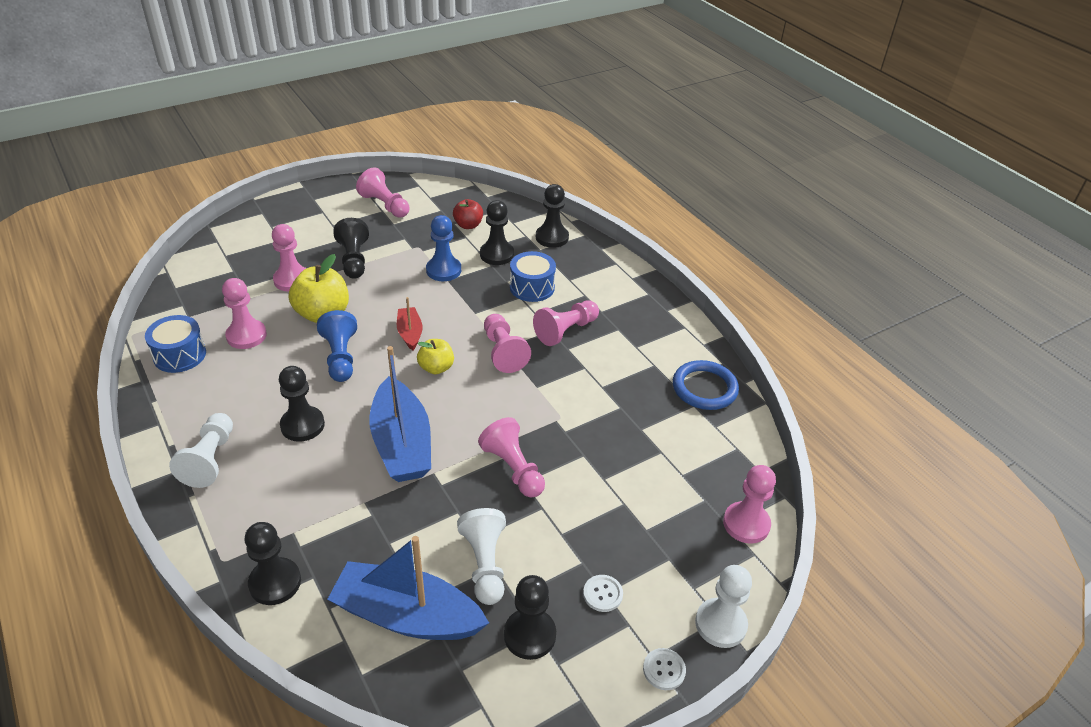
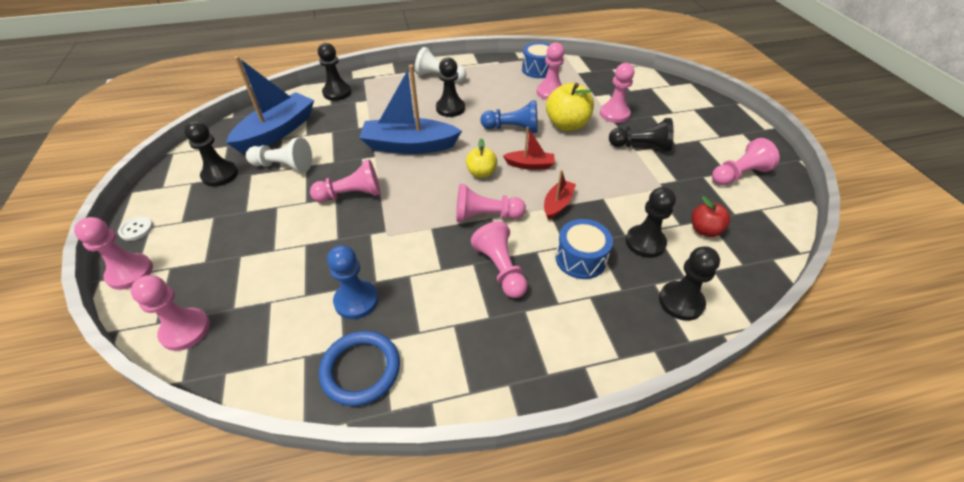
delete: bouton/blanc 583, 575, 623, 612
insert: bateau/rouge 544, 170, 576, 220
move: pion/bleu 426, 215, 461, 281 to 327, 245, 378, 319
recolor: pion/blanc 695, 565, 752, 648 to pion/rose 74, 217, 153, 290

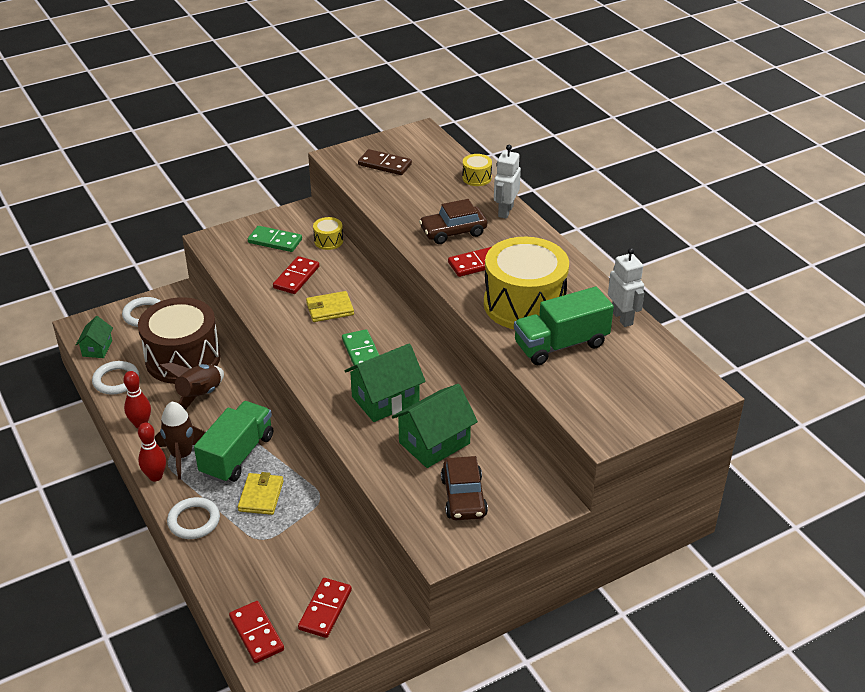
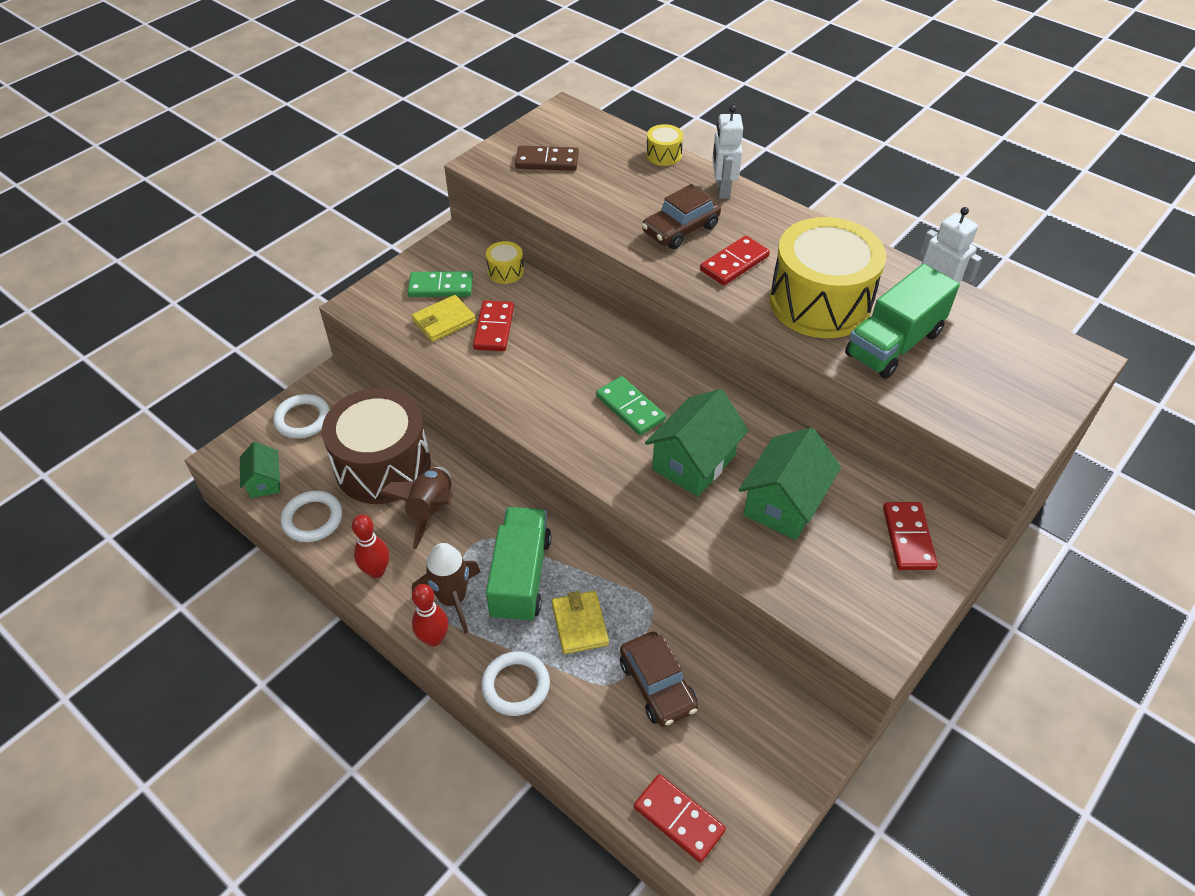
move: portefeuille/jaune 306, 291, 354, 322 to 412, 295, 476, 342; voiture/marron 441, 456, 488, 520 to 620, 632, 698, 727; domino/rouge 298, 578, 352, 638 to 883, 502, 938, 570

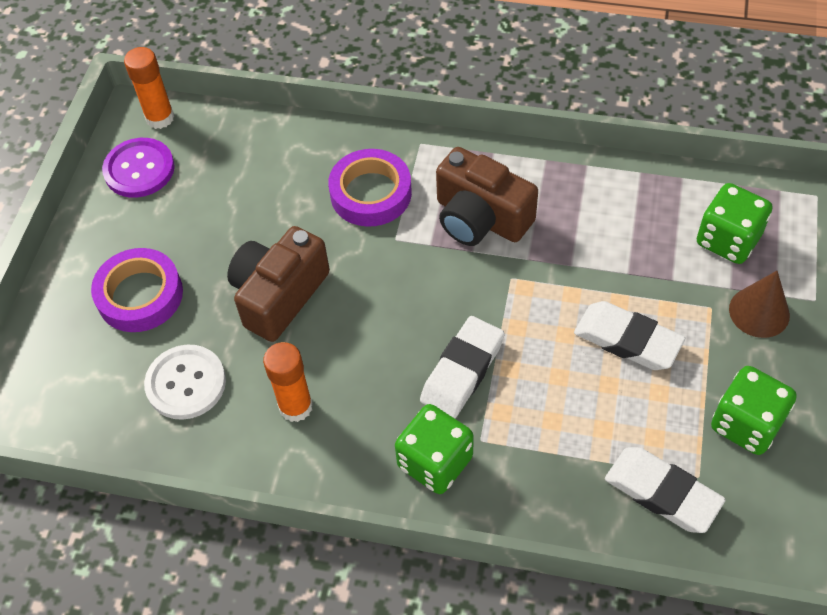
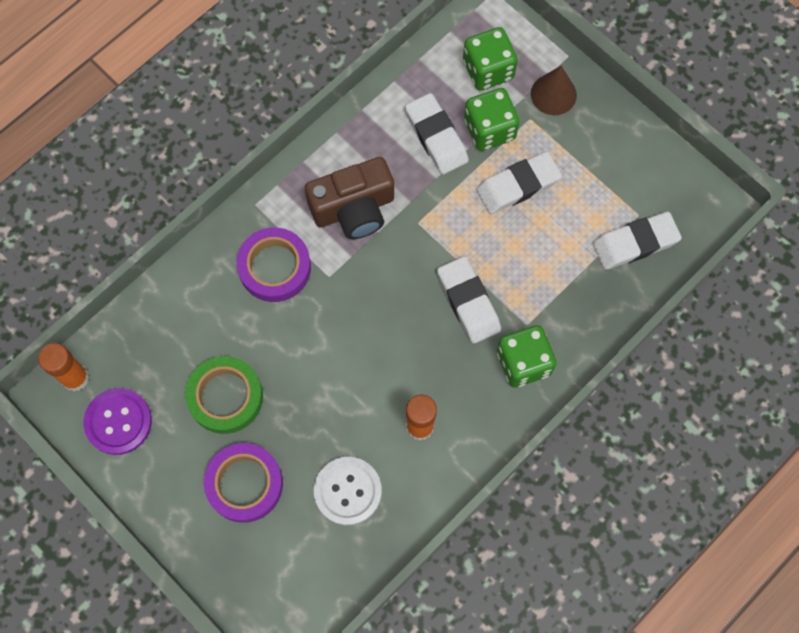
delete: appareil photo/marron 227, 226, 330, 342
insert: ruban adhésif/vert 185, 356, 263, 434; gomme/blanc 405, 93, 469, 174
move: dé/vert 711, 366, 797, 455 to 464, 88, 520, 151

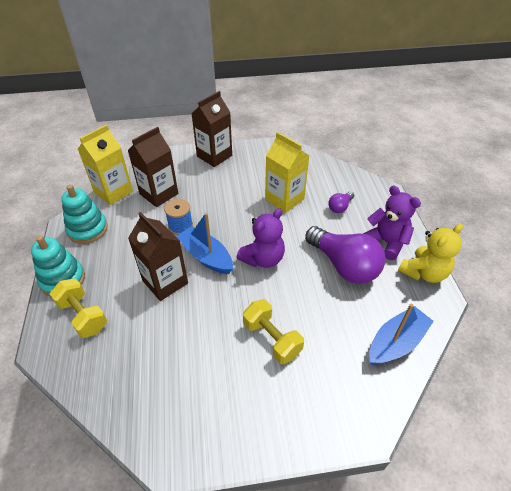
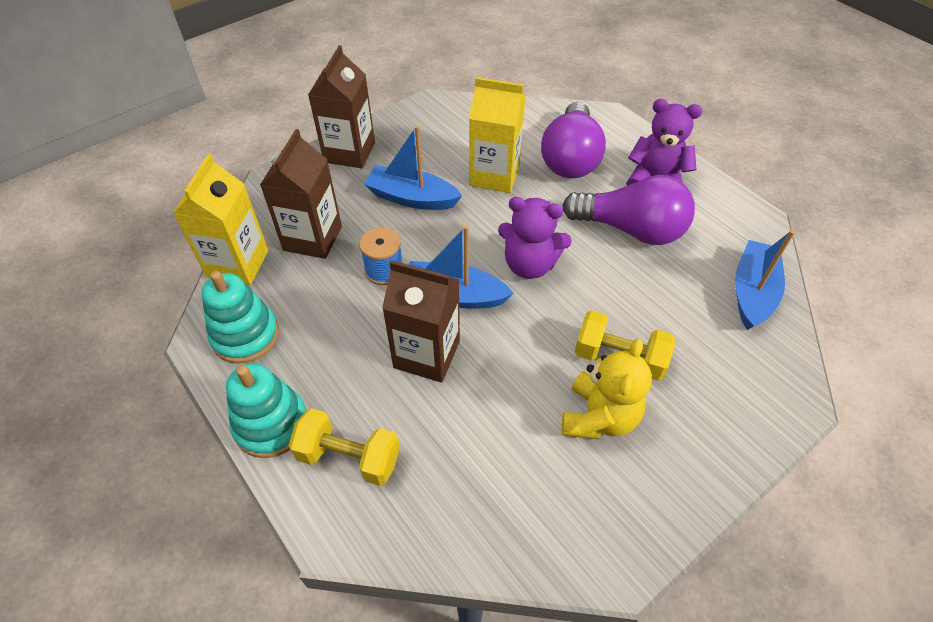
insert: bateau/bleu 364, 126, 462, 210
move: ours en peluche/jaune 398, 224, 463, 283 to 562, 339, 652, 439
rotate: ours en peluche/violet 236, 208, 285, 268 = 498, 197, 572, 279 90 degrees clockwise
resize: ampoule/violet 328, 191, 354, 213 = 541, 102, 606, 178 x2.16

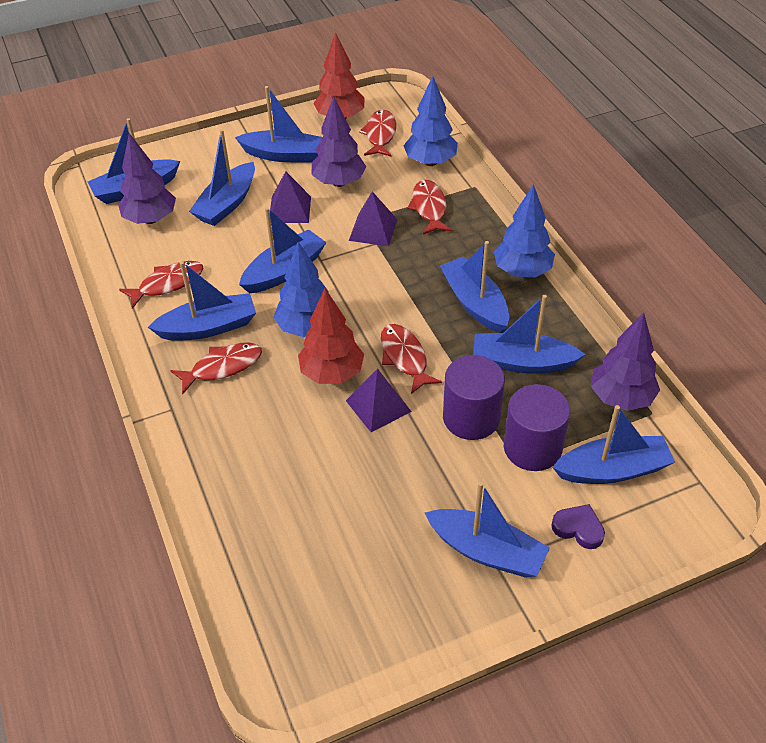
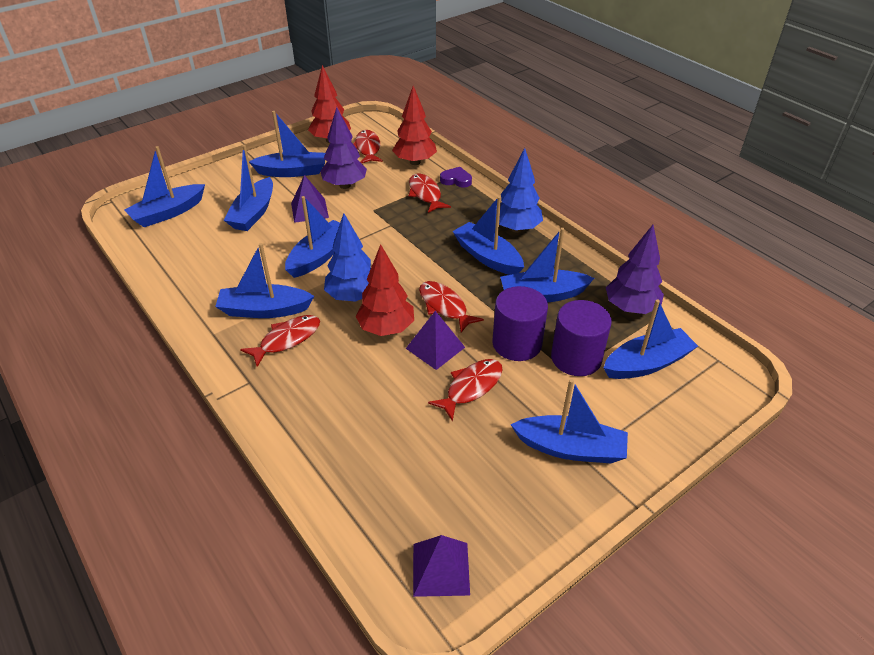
delete: arbre/violet 118, 133, 176, 224
move: pyramide/violet 349, 191, 398, 246 to 413, 535, 470, 597; poisson/rouge 119, 261, 204, 309 to 428, 359, 502, 421; cœur/violet 551, 504, 605, 549 to 440, 167, 472, 187
recolor: arbre/bleu 403, 76, 458, 166 to arbre/rouge 392, 86, 437, 165
rotate: bateau/bleu 148, 261, 256, 341 = 215, 243, 314, 318 150 degrees counterclockwise

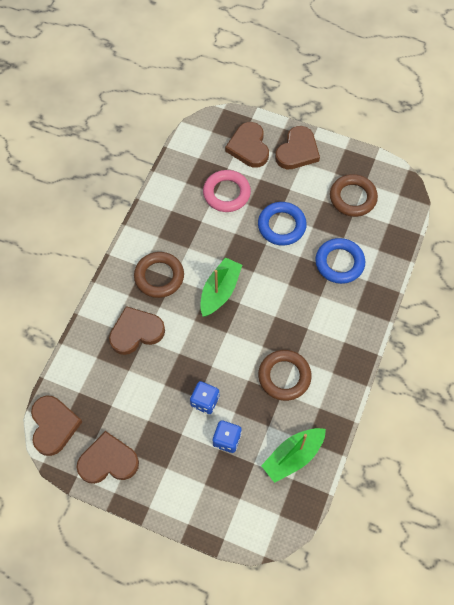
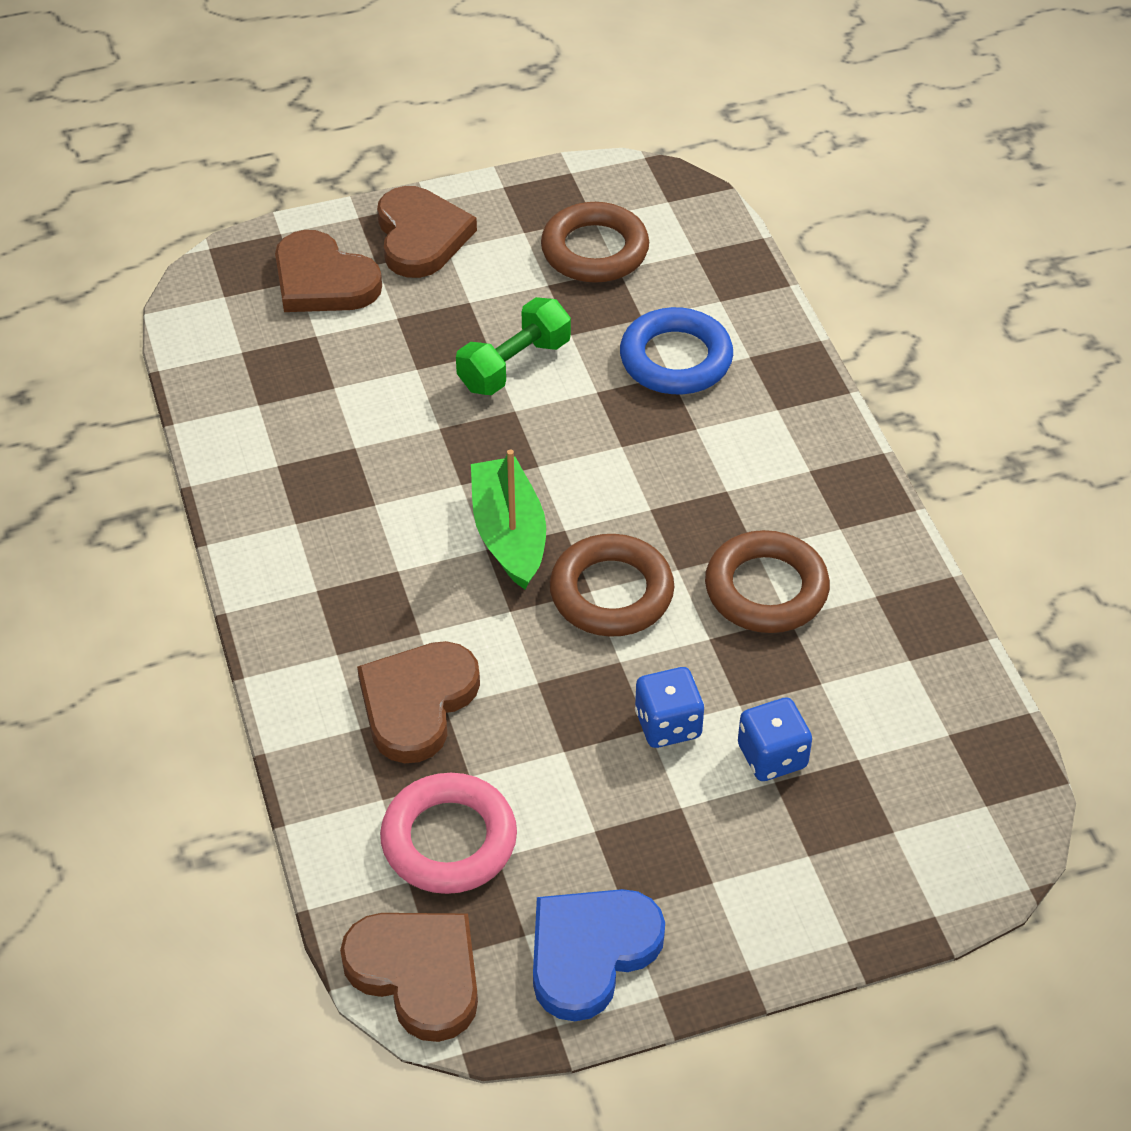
delete: bateau/vert 261, 428, 326, 483
move: anneau/rose 203, 170, 251, 212 to 380, 773, 517, 894; anneau/marron 134, 252, 184, 298 to 550, 534, 674, 637
replace: anneau/bleu 258, 202, 307, 246 to haltère/vert 456, 297, 571, 395
recolor: cœur/marron 77, 431, 139, 484 to cœur/bleu 533, 889, 665, 1021

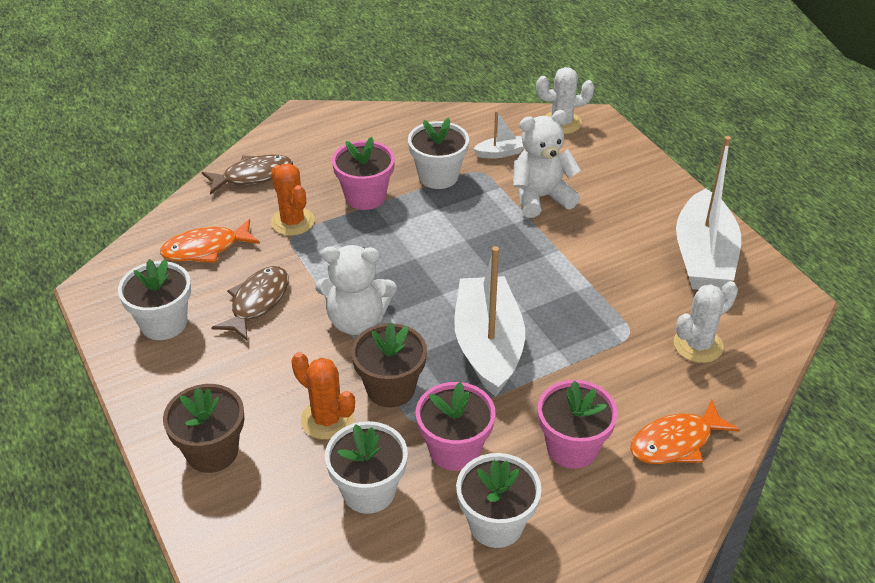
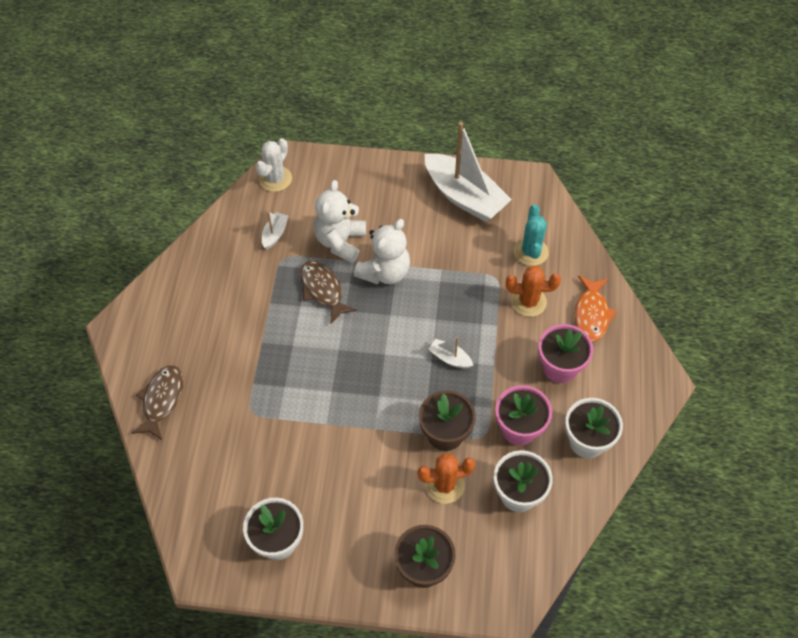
delete: poisson/orange 160, 219, 260, 263; pot de fleurs/rose 332, 137, 395, 210; pot de fleurs/blanc 408, 118, 469, 189
move: poisson/marron 211, 266, 288, 341 to 300, 261, 357, 324; ours en peluche/blanc 316, 245, 396, 335 to 354, 219, 410, 284; cactus/orange 271, 164, 315, 236 to 506, 266, 561, 317
recolor: cactus/blanc 674, 281, 738, 363 to cactus/turquoise 514, 204, 549, 266
resize: bateau/blanc 454, 246, 525, 397 = 428, 337, 473, 368 x0.43

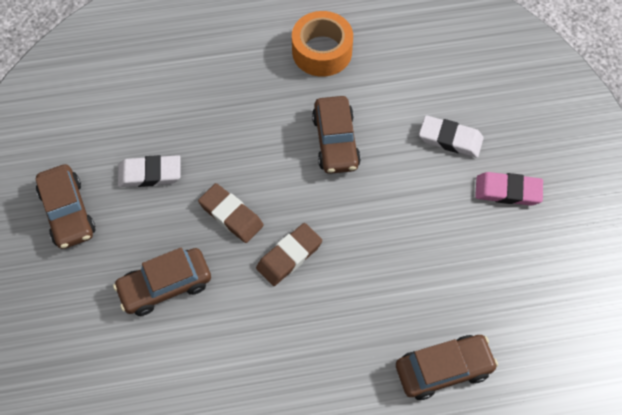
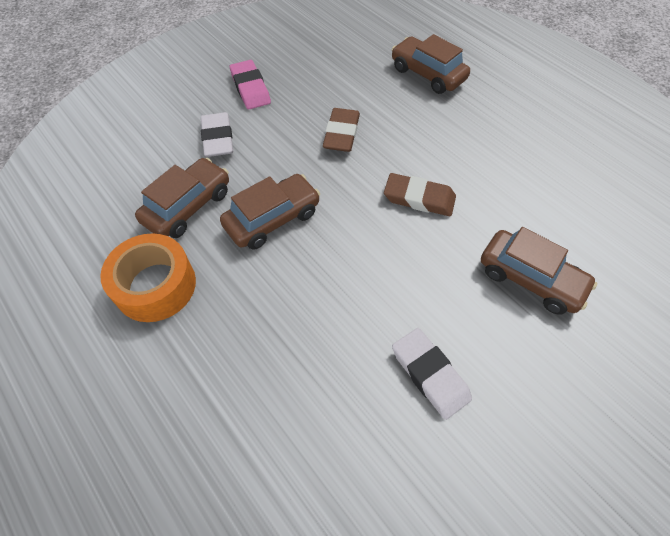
move: voiture/marron 36, 164, 95, 249 to 135, 158, 229, 238; gomme/marron 198, 183, 264, 243 to 323, 108, 360, 152

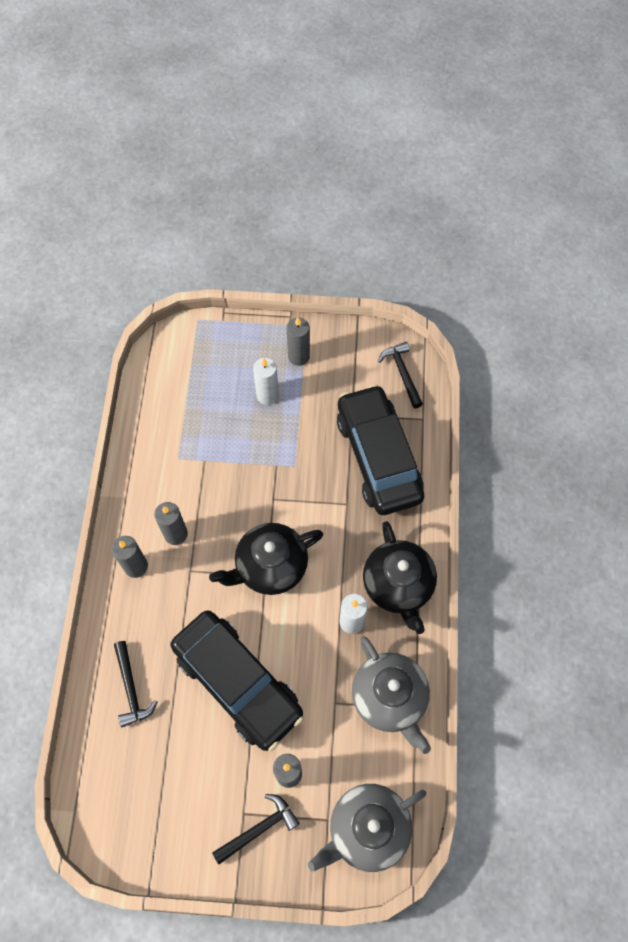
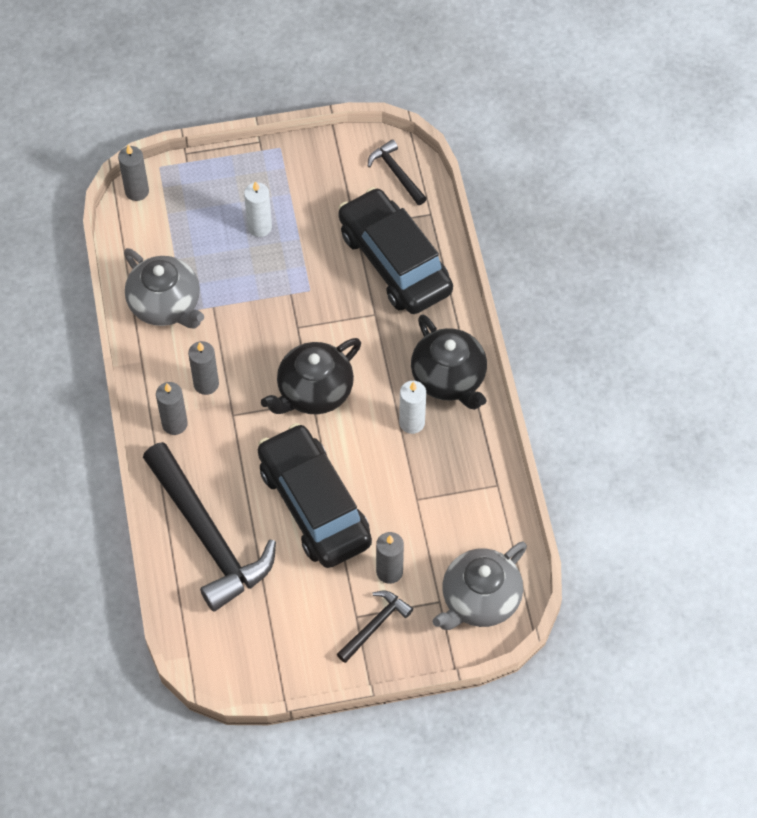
move: bougie/gris 287, 317, 310, 366 to 118, 145, 149, 201; théière/gris 352, 637, 431, 754 to 124, 248, 204, 328
rotate: voiture/noir 170, 610, 304, 751 = 258, 423, 372, 568 150 degrees counterclockwise
resize: marteau/noir 114, 641, 158, 727 = 143, 442, 276, 612 x2.15

